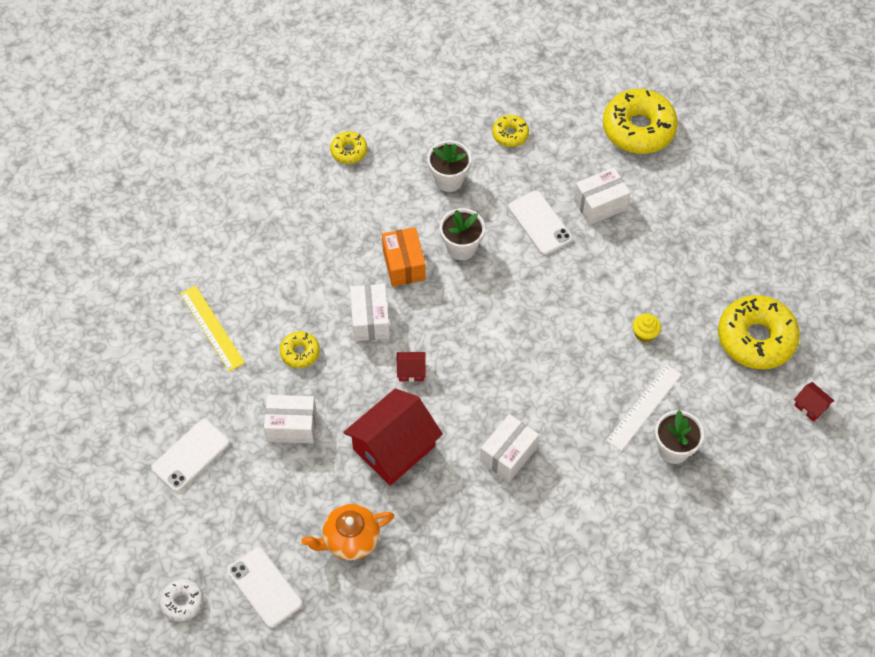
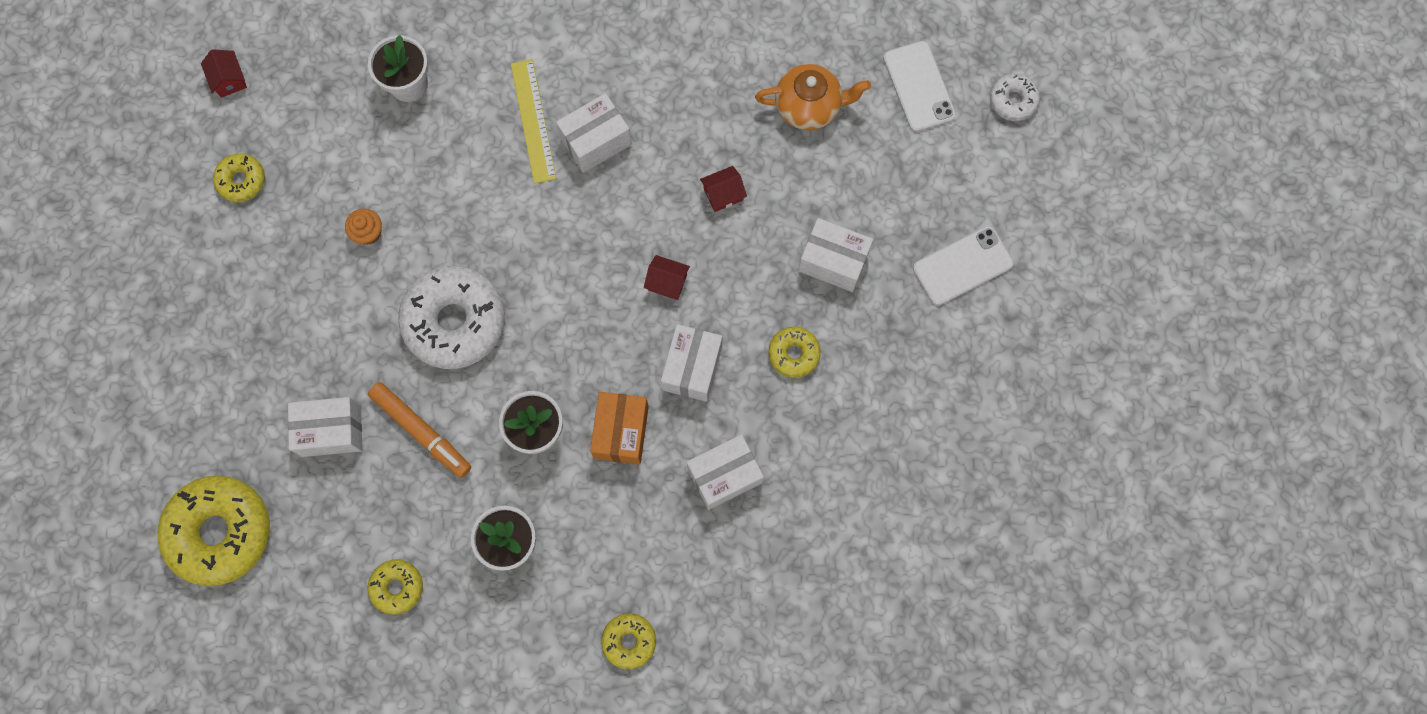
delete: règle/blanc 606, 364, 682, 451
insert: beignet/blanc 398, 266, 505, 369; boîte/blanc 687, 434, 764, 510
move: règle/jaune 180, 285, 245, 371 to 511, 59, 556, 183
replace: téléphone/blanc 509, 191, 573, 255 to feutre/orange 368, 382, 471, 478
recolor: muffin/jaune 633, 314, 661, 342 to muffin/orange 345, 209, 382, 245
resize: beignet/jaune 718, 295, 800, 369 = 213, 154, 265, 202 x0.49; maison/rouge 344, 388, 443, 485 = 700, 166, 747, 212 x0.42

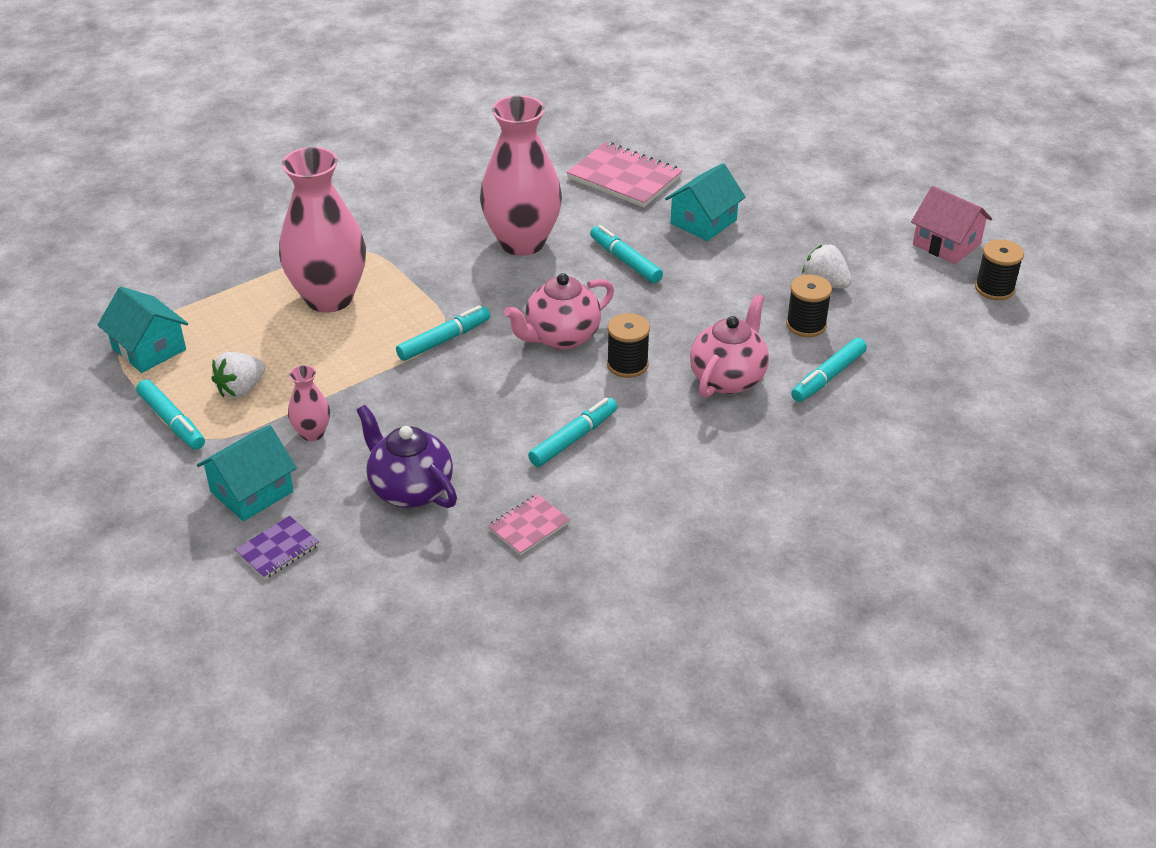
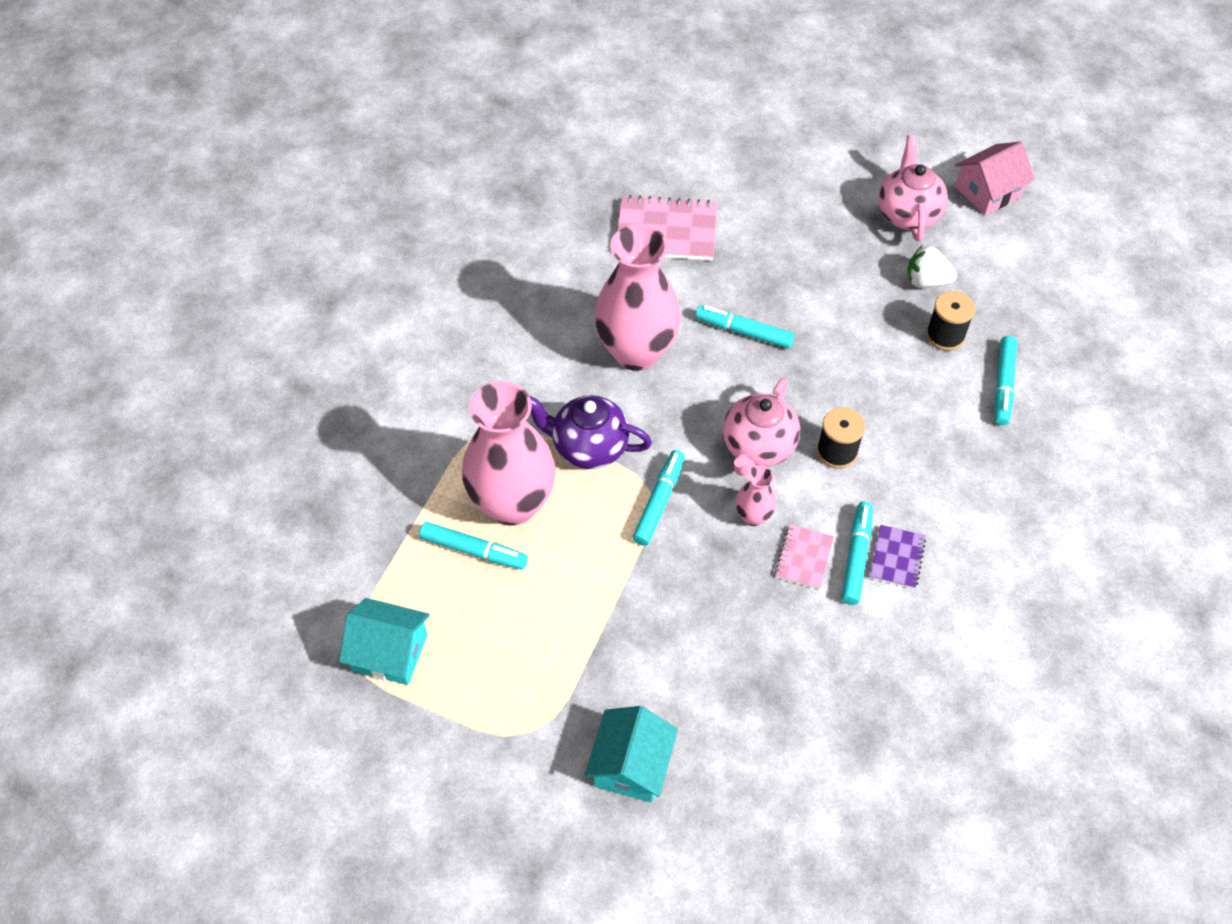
delete: fraise/blanc 212, 352, 265, 398; maison/turquoise 665, 163, 746, 241; bobine/noir 975, 239, 1024, 300
move: feutre/turquoise 136, 379, 205, 450 to 419, 522, 528, 569; théière/violet 356, 405, 457, 508 to 530, 395, 652, 469; vase/rose 288, 365, 330, 441 to 735, 465, 776, 526; carnet/rose 488, 494, 570, 555 to 775, 525, 834, 589; carnet/violet 235, 516, 319, 579 to 870, 525, 926, 589; théière/rose 690, 294, 769, 398 to 878, 135, 948, 241
rotate: maison/rose 911, 186, 992, 264 = 955, 142, 1035, 215 45 degrees counterclockwise

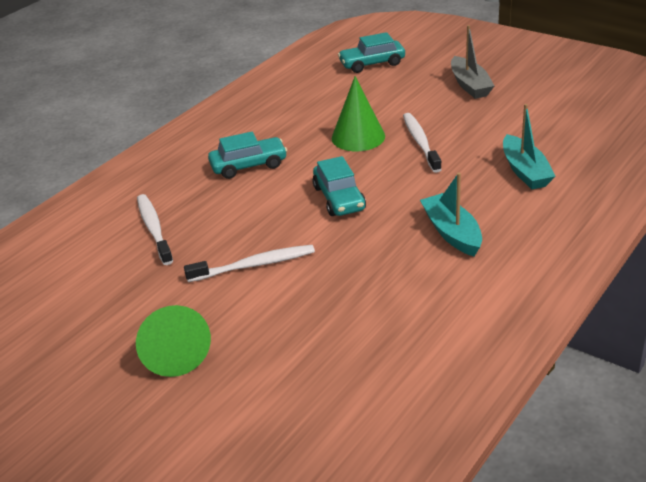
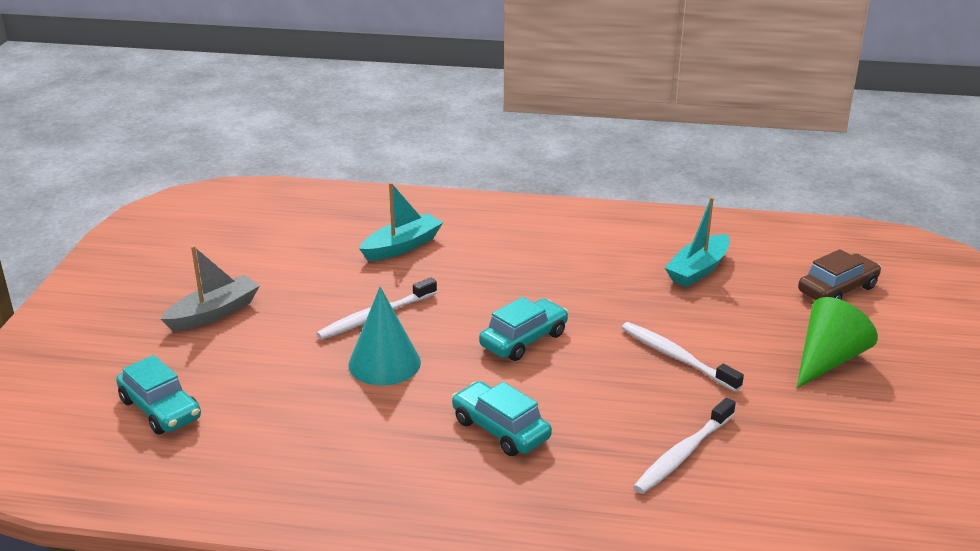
insert: voiture/marron 798, 249, 881, 300
move: bateau/turquoise 420, 173, 482, 256 to 665, 197, 730, 287
recolor: cône/vert 332, 76, 385, 151 to cône/turquoise 348, 287, 421, 386

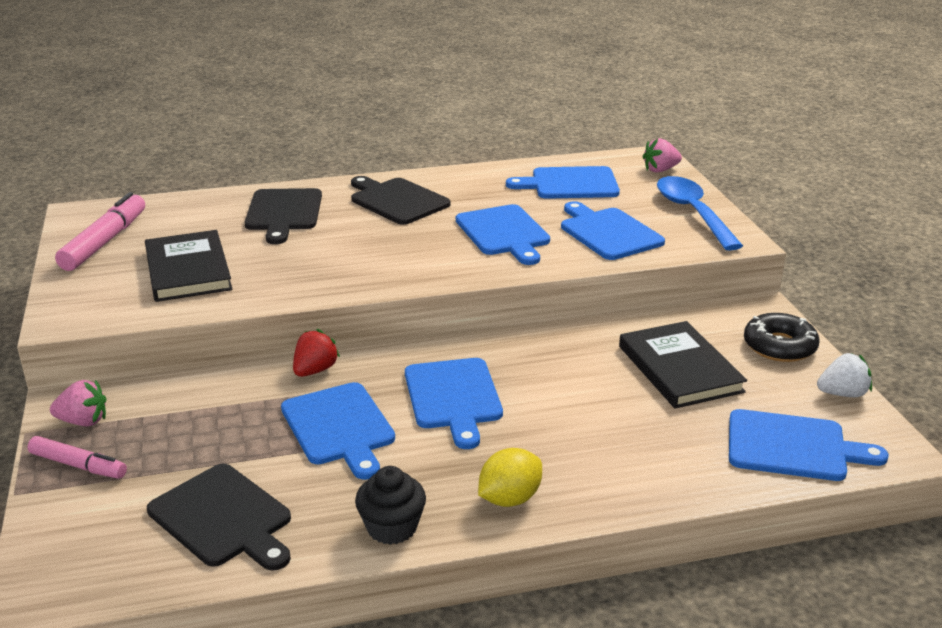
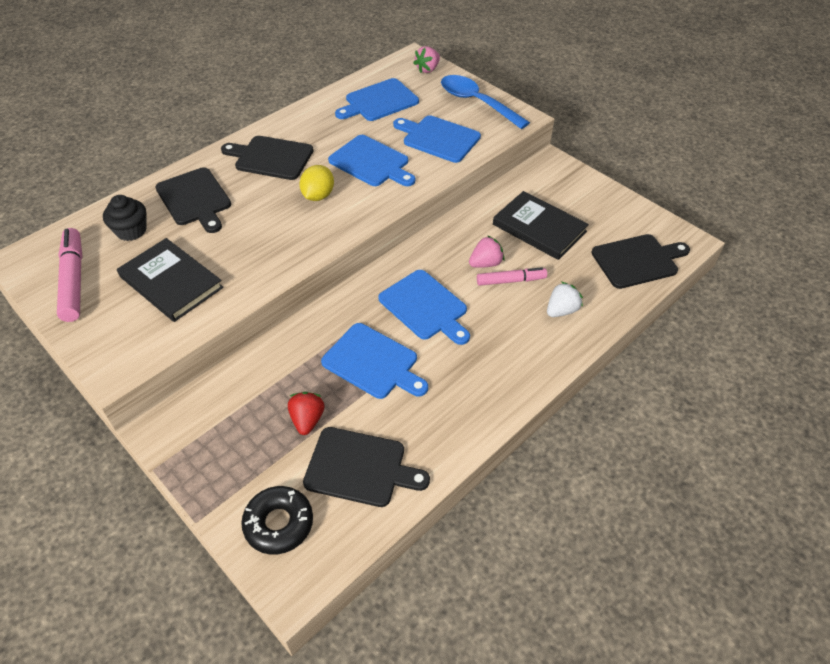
move: muffin/noir 355, 466, 426, 545 to 103, 195, 146, 241; beignet/noir 744, 313, 819, 362 to 241, 486, 313, 555; fraise/rouge 293, 329, 340, 377 to 288, 392, 324, 435; citron/jaune 478, 448, 542, 507 to 299, 165, 334, 201; fraise/rose 50, 380, 106, 426 to 469, 235, 504, 268; feutre/rose 27, 436, 127, 479 to 477, 267, 547, 286; fraise/blanc 817, 353, 872, 397 to 547, 282, 583, 317
recolor: planche à découper/bleu 729, 409, 889, 481 to planche à découper/noir 592, 234, 690, 289

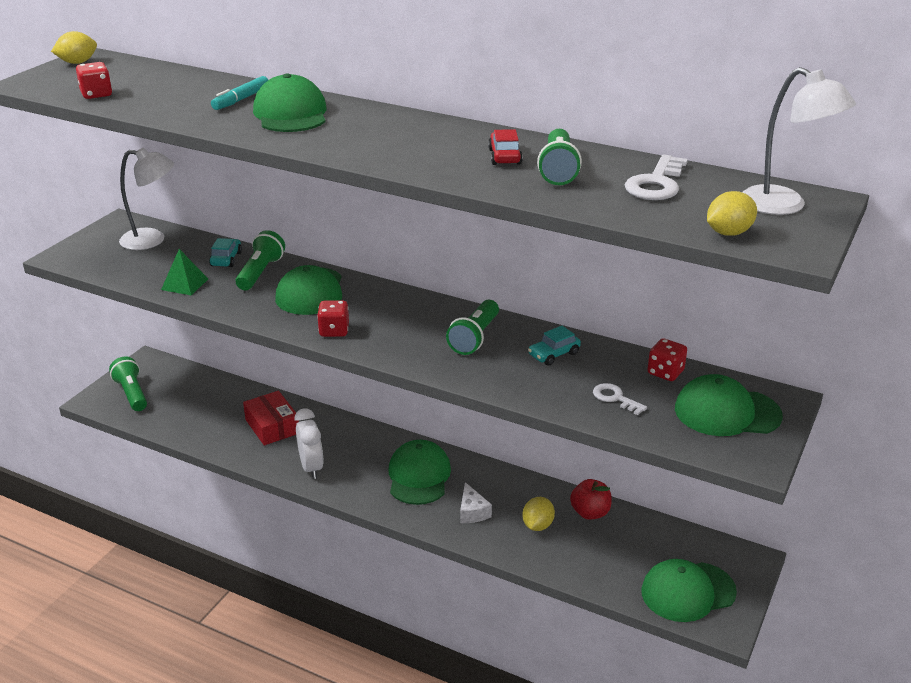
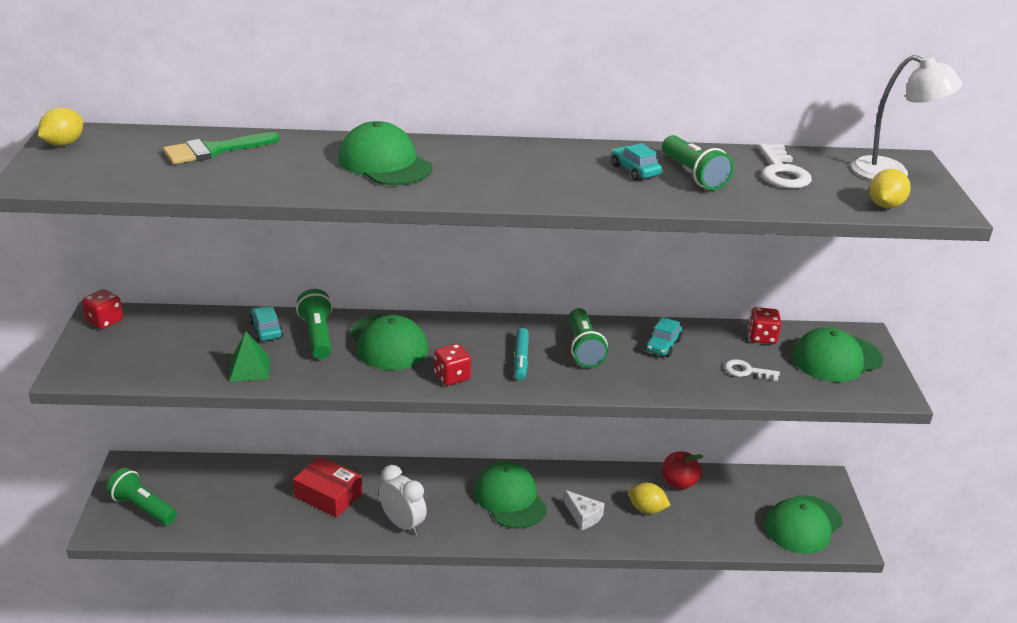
delete: lampe/blanc 119, 148, 174, 250
insert: pinceau/vert 163, 132, 280, 164
move: dé/rouge 76, 62, 112, 99 to 82, 289, 123, 329; feutre/turquoise 211, 76, 268, 110 to 514, 328, 529, 381
recolor: voiture/rouge 488, 129, 523, 165 to voiture/turquoise 611, 143, 662, 181
rotate: citron/jaune 522, 497, 555, 531 = 628, 483, 671, 514 60 degrees counterclockwise

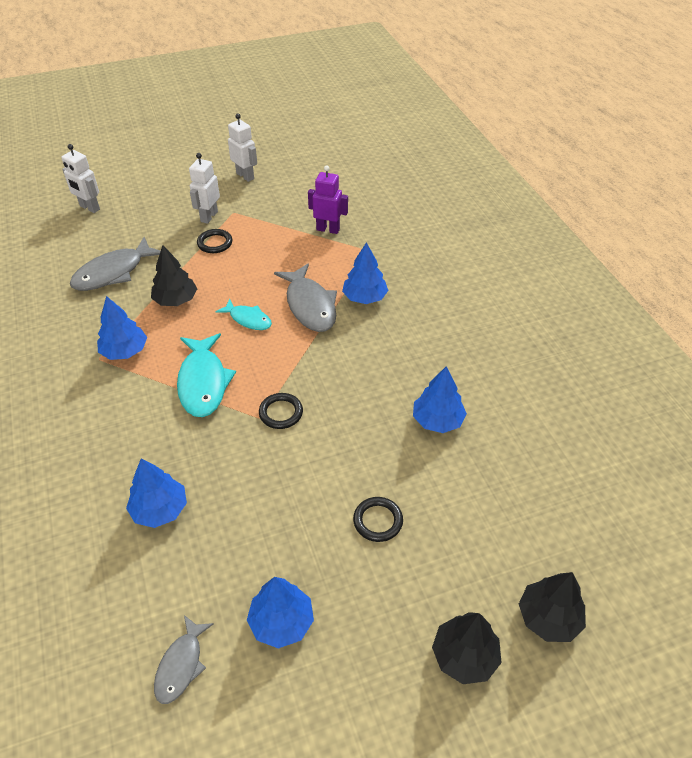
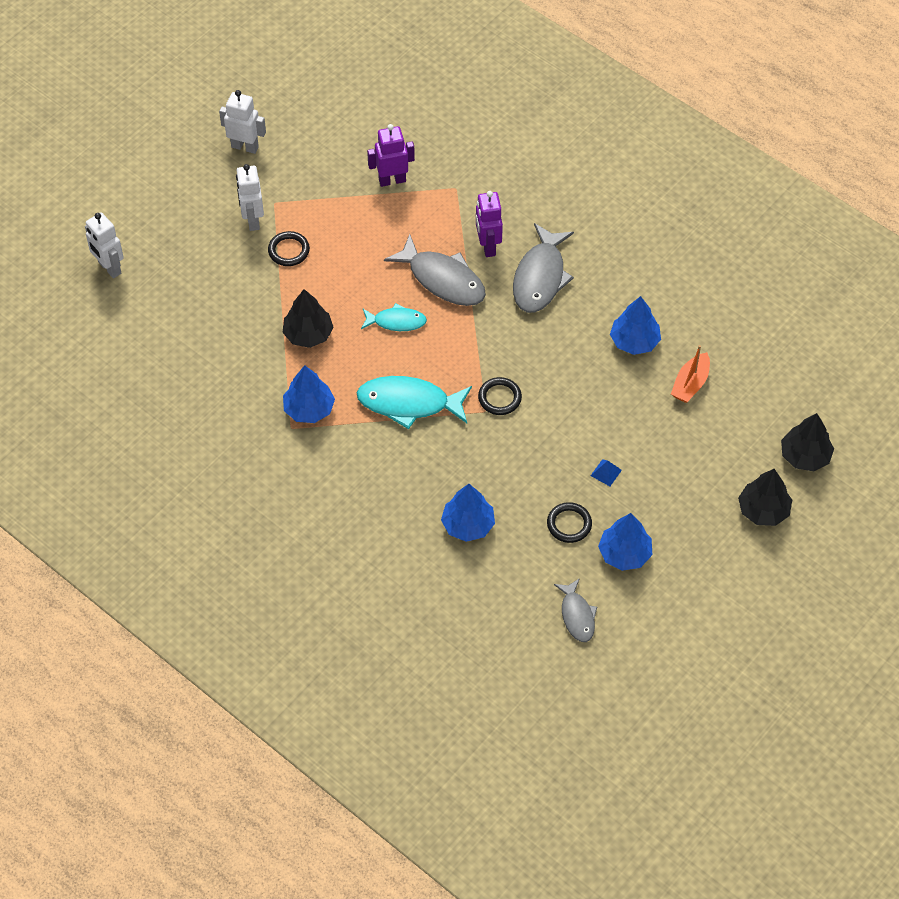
insert: pyramide/bleu 591, 459, 622, 486; bateau/orange 671, 345, 710, 403
move: poisson/gris 70, 237, 161, 291 to 513, 223, 574, 313; anneau/noir 353, 497, 403, 542 to 547, 502, 592, 543
replace: arbre/bleu 342, 242, 389, 304 to robot/violet 476, 191, 503, 257
rotate: robot/blanc 61, 144, 100, 213 = 85, 212, 124, 279 45 degrees clockwise; poisson/turquoise 177, 333, 236, 417 = 357, 376, 472, 429 135 degrees clockwise

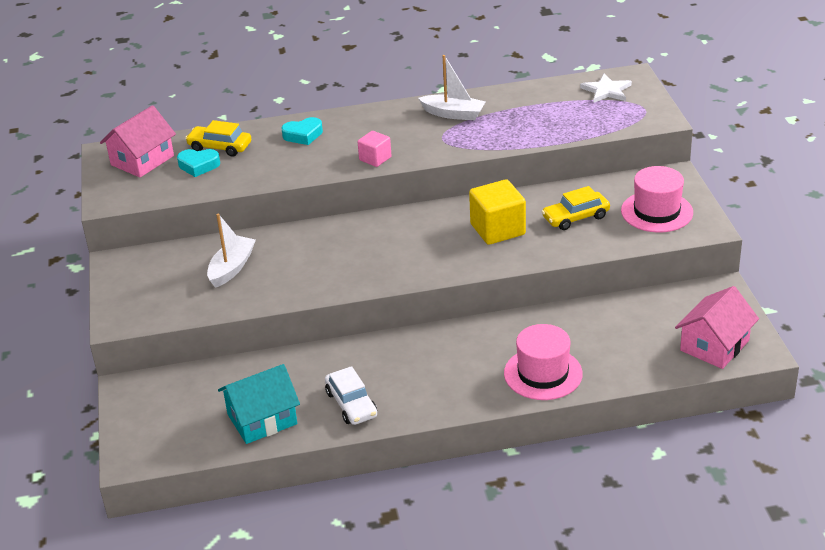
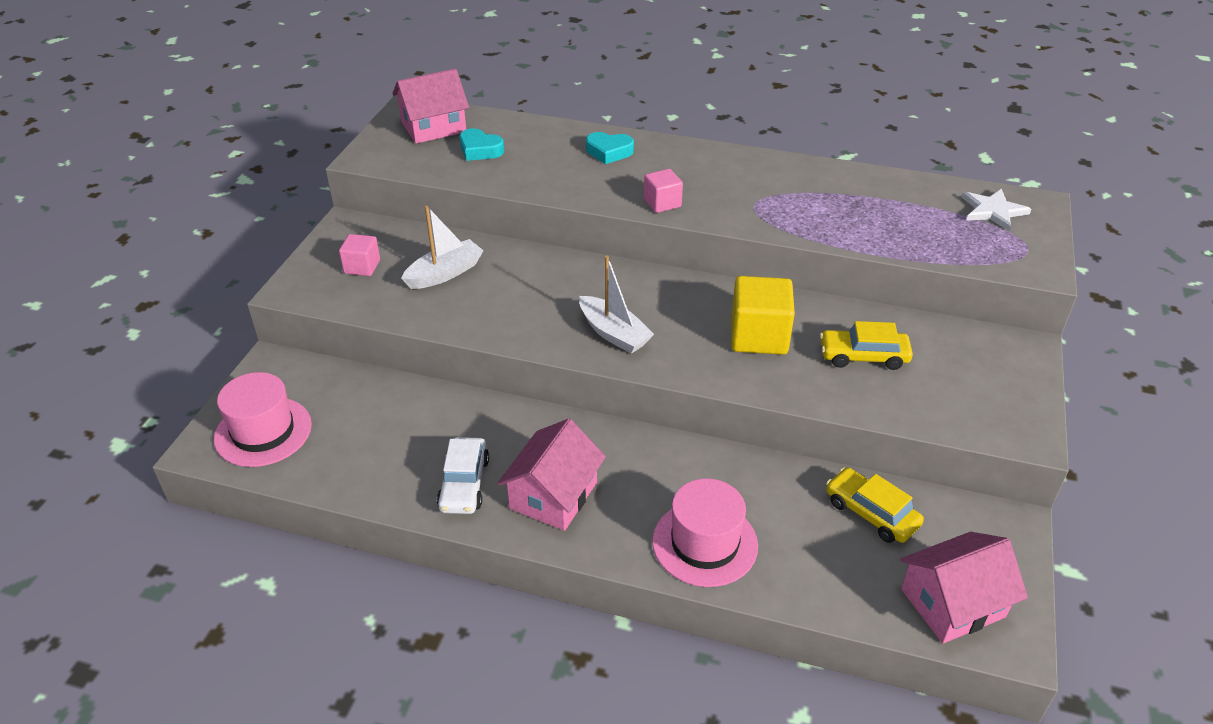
delete: maison/turquoise 218, 364, 300, 444
insert: cube/rose 339, 234, 380, 276; maison/rose 497, 419, 606, 531
move: chapeau/rose 621, 166, 693, 233 to 214, 372, 312, 467; bateau/blanc 418, 55, 485, 120 to 579, 256, 654, 354; voiture/jaune 185, 120, 251, 157 to 826, 467, 924, 543

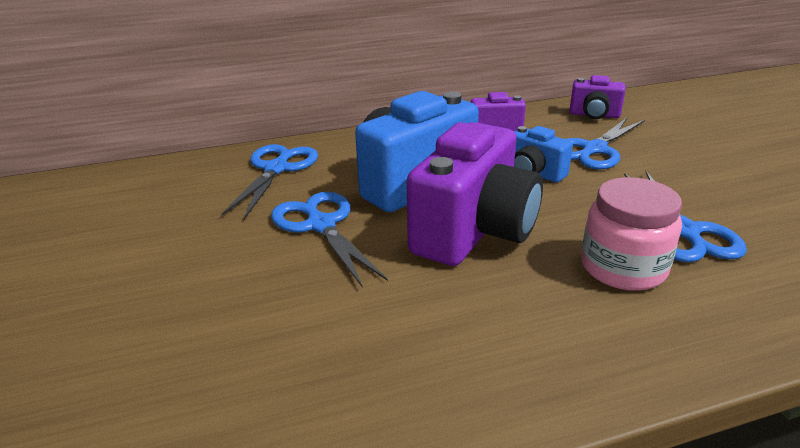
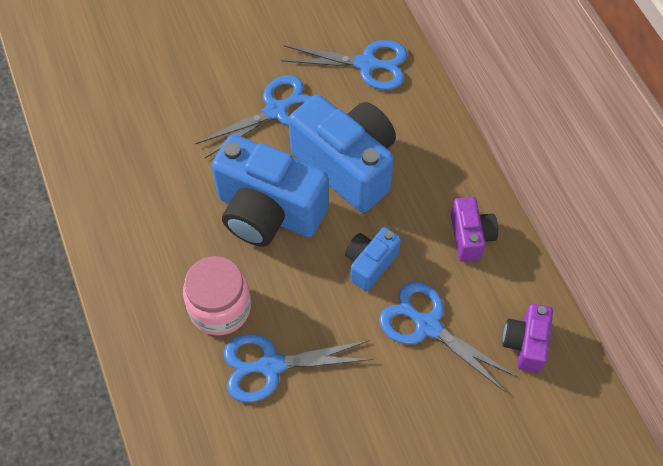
recolor: appareil photo/violet 407, 122, 543, 266 to appareil photo/bleu 211, 134, 329, 247

